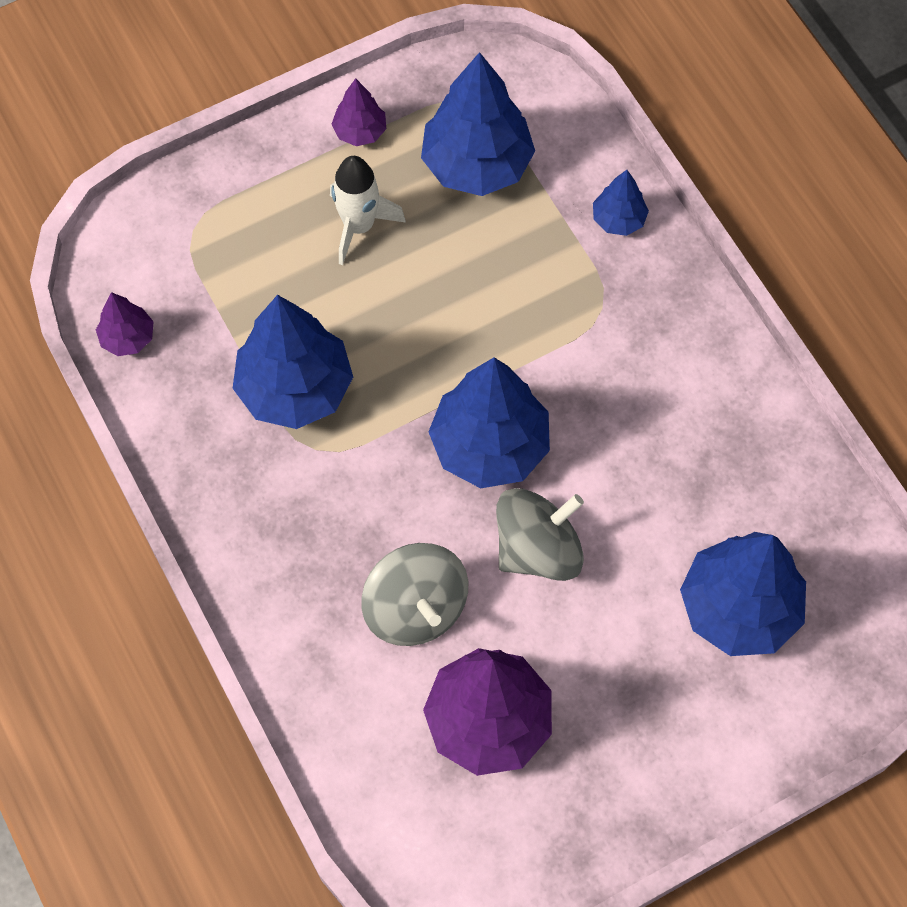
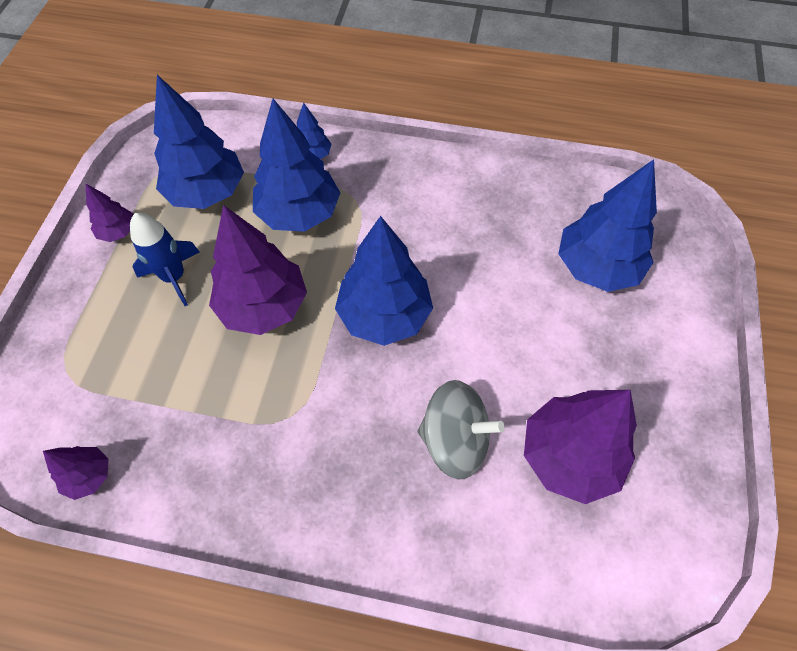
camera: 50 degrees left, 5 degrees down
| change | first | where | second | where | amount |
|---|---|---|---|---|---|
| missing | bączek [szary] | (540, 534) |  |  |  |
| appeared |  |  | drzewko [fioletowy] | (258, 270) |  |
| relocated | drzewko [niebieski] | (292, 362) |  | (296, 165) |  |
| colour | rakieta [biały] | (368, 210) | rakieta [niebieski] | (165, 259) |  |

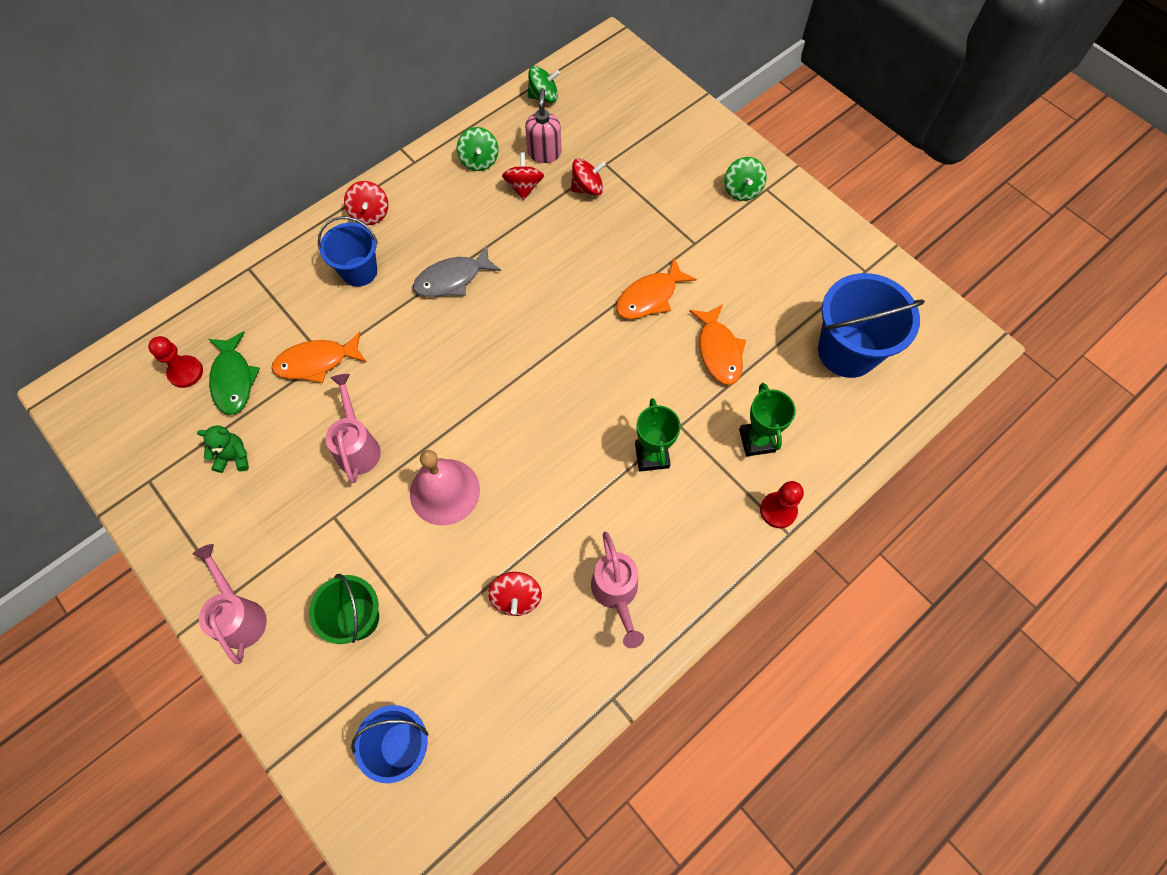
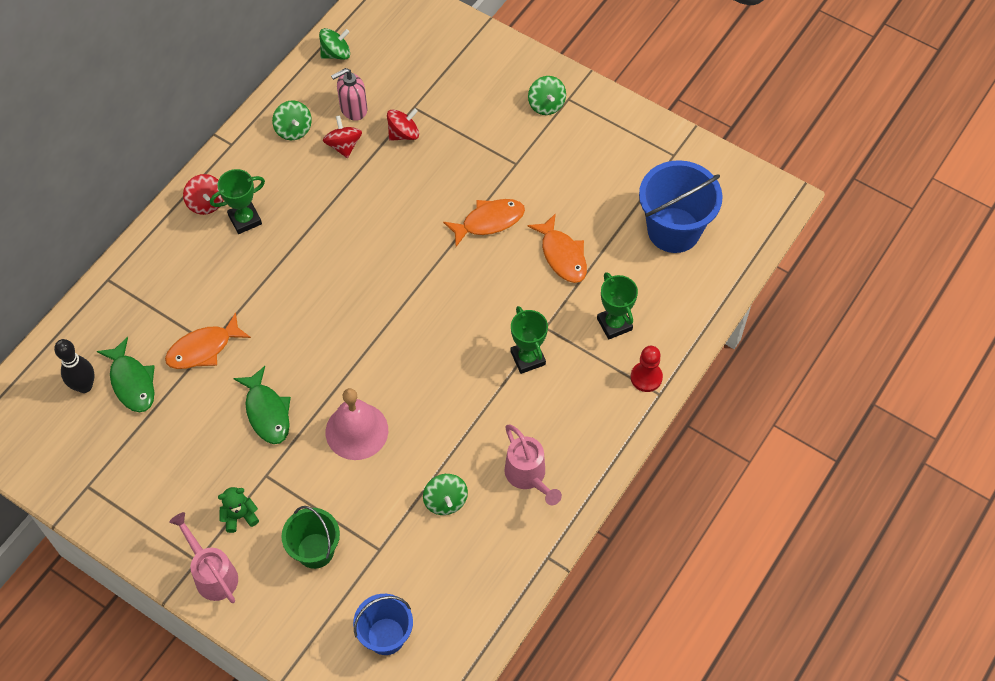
camera: 15 degrees left, 5 degrees down
| change | first | where | second | where | amount |
|---|---|---|---|---|---|
| missing | wiadro [niebieski] | (348, 251) |  |  |  |
| missing | ryba [szary] | (457, 271) |  |  |  |
| appeared |  |  | puchar [zielony] | (237, 201) |  |
| relocated | miś [zielony] | (223, 449) |  | (238, 510) |  |
| exchanged | pionek [czerwony] | (175, 362) | kręgiel [czarny] | (74, 366) |  |
| exchanged | konewka [różowy] | (353, 428) | ryba [zielony] | (262, 405) |  |
| colour | bączek [czerwony] | (515, 594) | bączek [zielony] | (445, 494) |  |
| spun | dozownik mydła [różowy] | (543, 125) |  | (349, 94) | 105 degrees counterclockwise |
| spun | ryba [pomarańczowy] | (656, 288) |  | (484, 223) | 150 degrees counterclockwise |

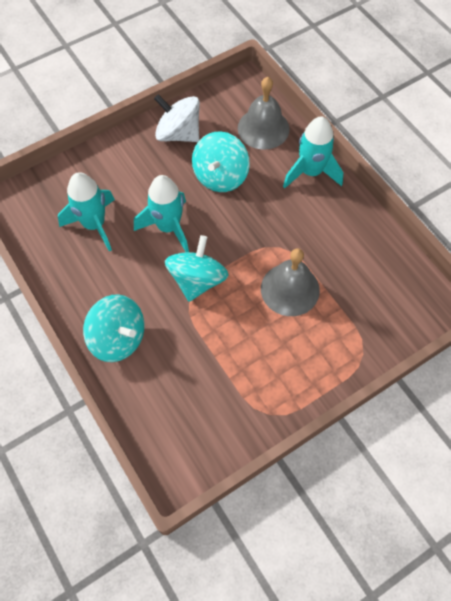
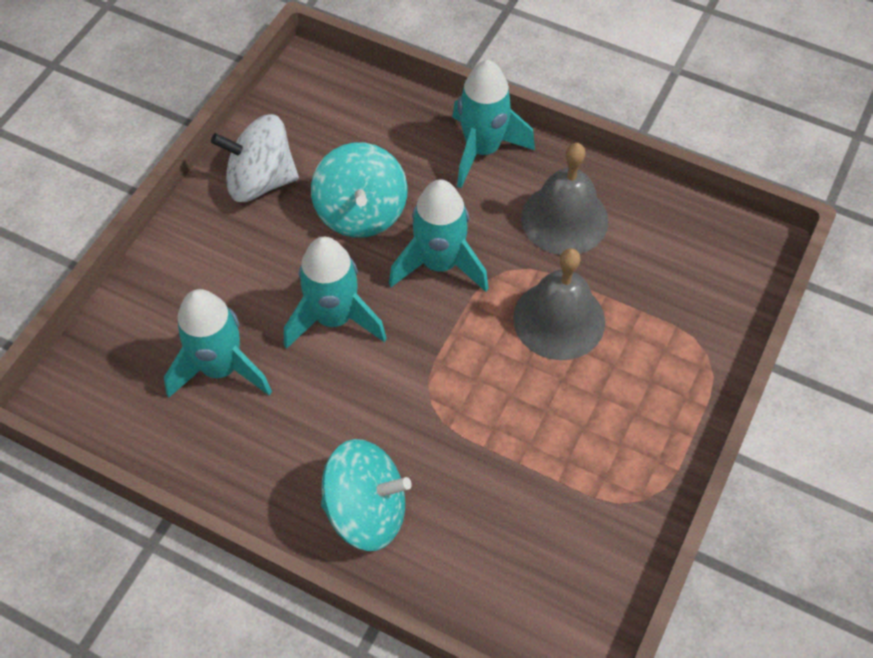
camera: 30 degrees left, 5 degrees down
| change | first | where | second | where | amount |
|---|---|---|---|---|---|
| missing | bączek [turkusowy] | (197, 268) |  |  |  |
| appeared |  |  | rakieta [turkusowy] | (439, 235) |  |
| relocated | dzwonek [szary] | (264, 113) |  | (565, 199) |  |

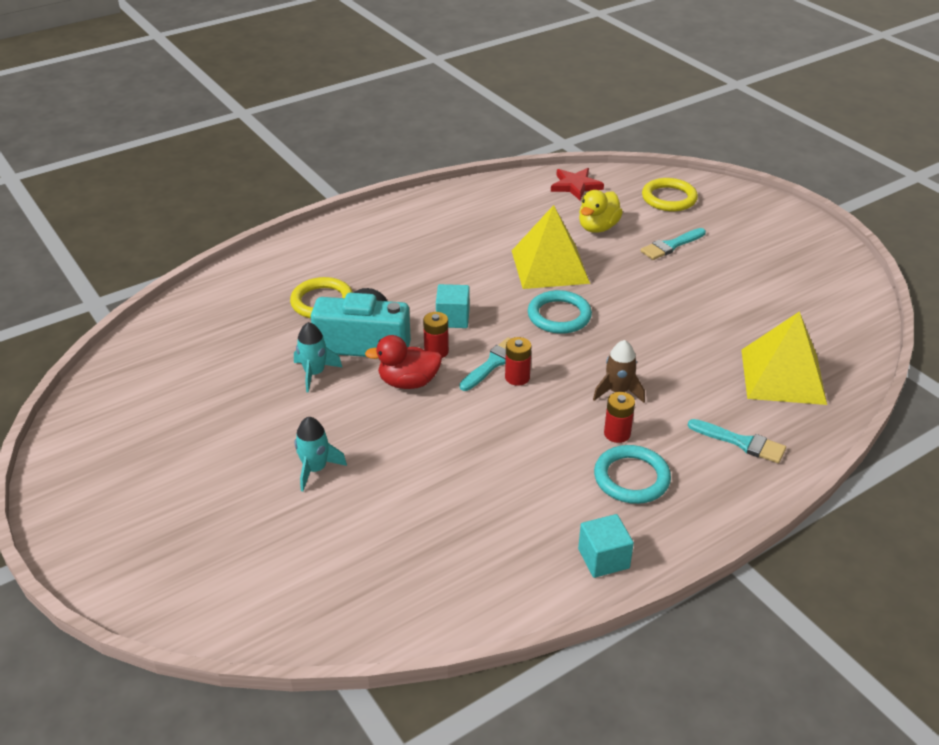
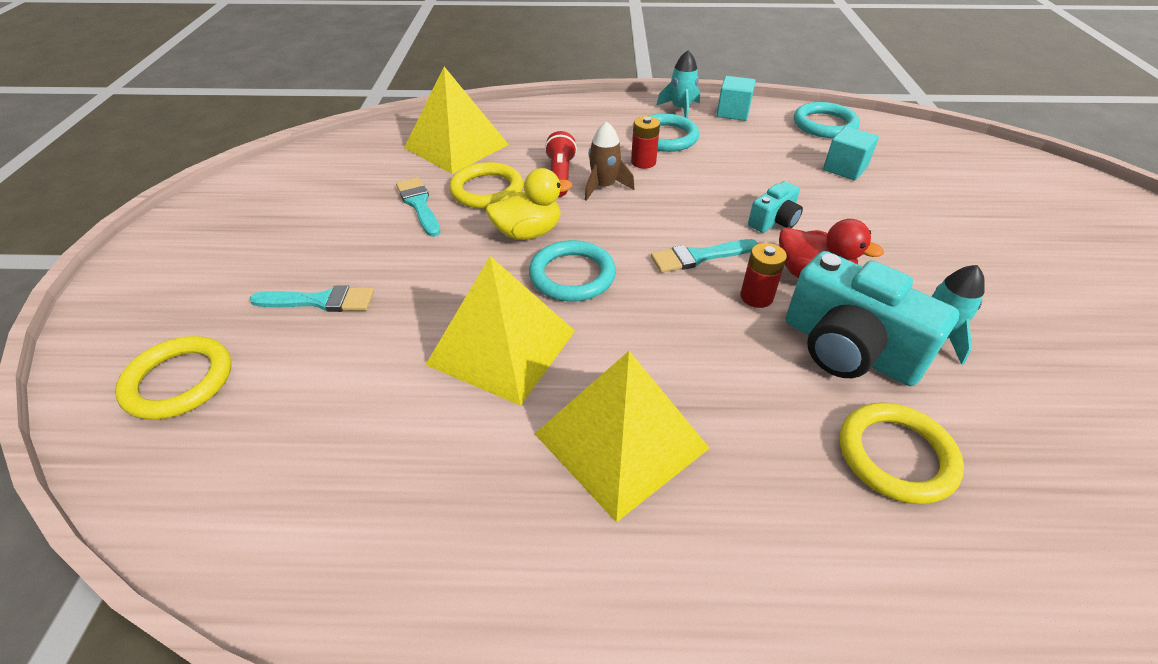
camera: 145 degrees left, 5 degrees up
| change | first | where | second | where | amount |
|---|---|---|---|---|---|
| missing | bateria [czerwony] | (518, 361) |  |  |  |
| missing | gwiazda [czerwony] | (577, 184) |  |  |  |
| appeared |  |  | pierścień [żółty] | (486, 185) |  |
| appeared |  |  | piramida [żółty] | (622, 436) |  |
| appeared |  |  | latarka [czerwony] | (561, 164) |  |
| appeared |  |  | aparat fotograficzny [turkusowy] | (775, 207) |  |
| appeared |  |  | pierścień [turkusowy] | (827, 120) |  |
| relocated | rakieta [turkusowy] | (321, 454) |  | (678, 84) |  |
| relocated | sześcian [turkusowy] | (453, 306) |  | (851, 153) |  |
| relocated | kaczka [żółty] | (601, 211) |  | (529, 204) |  |
| relocated | pędzel [turkusowy] | (737, 441) |  | (418, 207) |  |

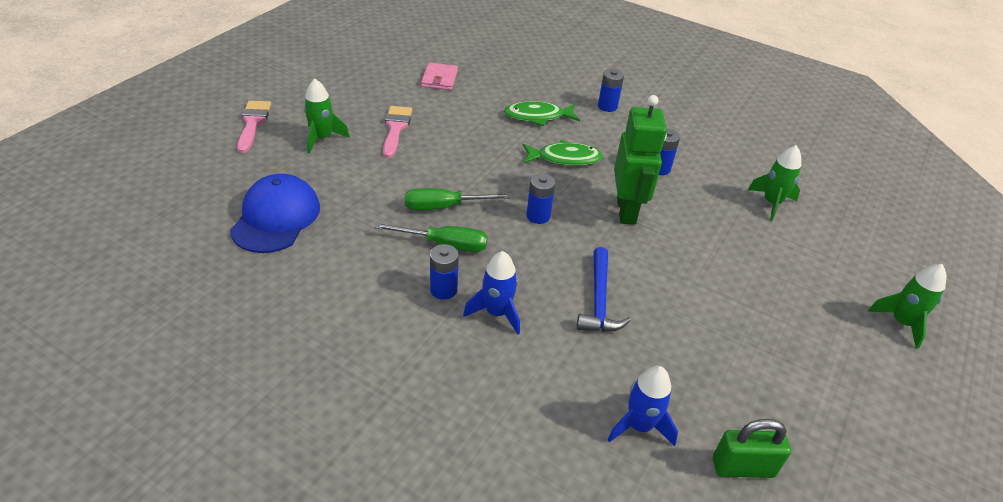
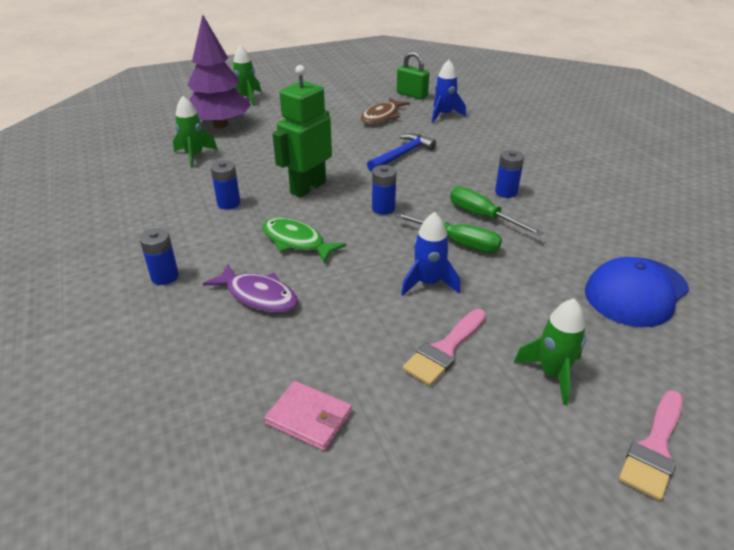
camera: 140 degrees left, 5 degrees down
| change | first | where | second | where | amount |
|---|---|---|---|---|---|
| appeared |  |  | drzewko [fioletowy] | (219, 71) |  |
| appeared |  |  | ryba [brązowy] | (385, 110) |  |
| relocated | rakieta [niebieski] | (491, 292) |  | (430, 254) |  |
| colour | ryba [zielony] | (542, 113) | ryba [fioletowy] | (250, 288) |  |
| spun | portfel [różowy] | (439, 76) |  | (308, 416) | 75 degrees clockwise |

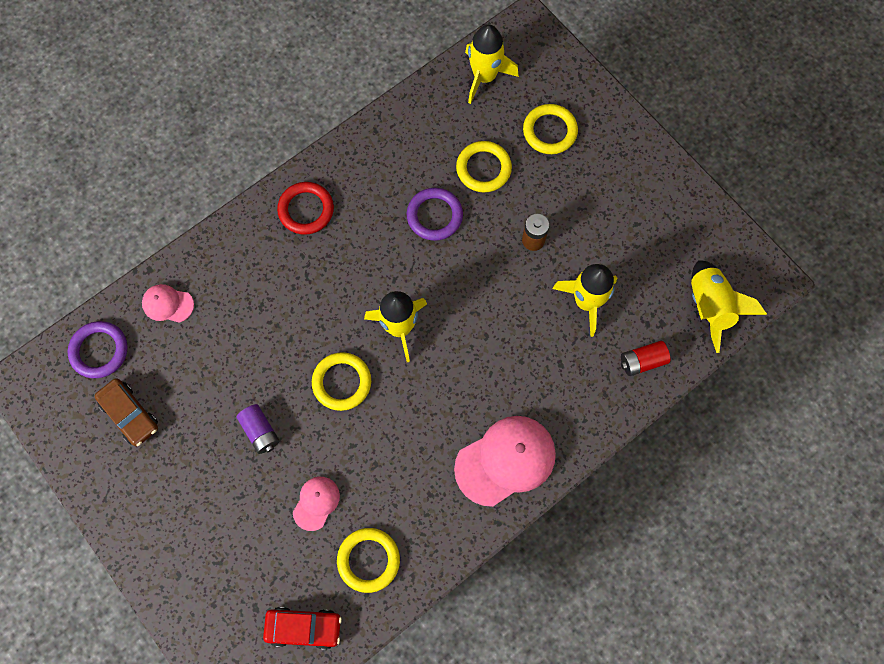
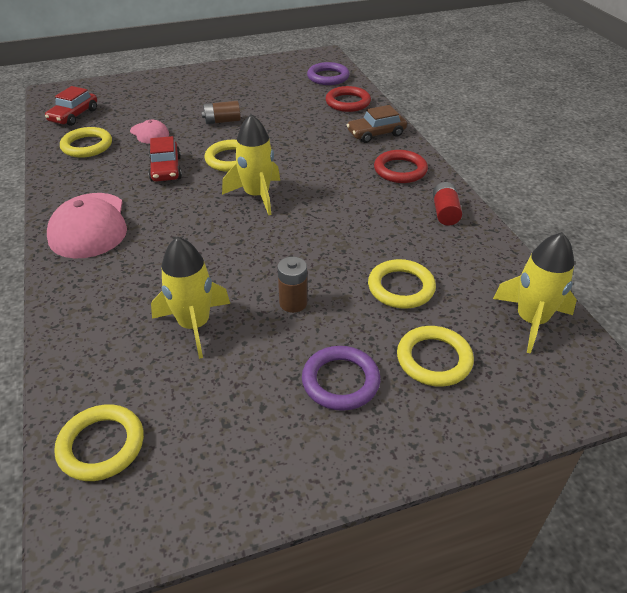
camera: 110 degrees right, 30 degrees down
| change | first | where | second | where | amount |
|---|---|---|---|---|---|
| appeared |  |  | samochód [czerwony] | (165, 159) |  |
| relocated | samochód [brązowy] | (126, 412) |  | (377, 124) |  |
| relocated | pierścień [fioletowy] | (434, 214) |  | (341, 378) |  |
| relocated | bateria [czerwony] | (645, 358) |  | (447, 203) |  |
| exchanged | czapka [różowy] | (168, 303) | pierścień [czerwony] | (348, 99) |  |
| exchanged | rakieta [żółty] | (729, 306) | pierścień [żółty] | (99, 442) |  |
| colour | bateria [fioletowy] | (258, 429) | bateria [brązowy] | (221, 112) |  |

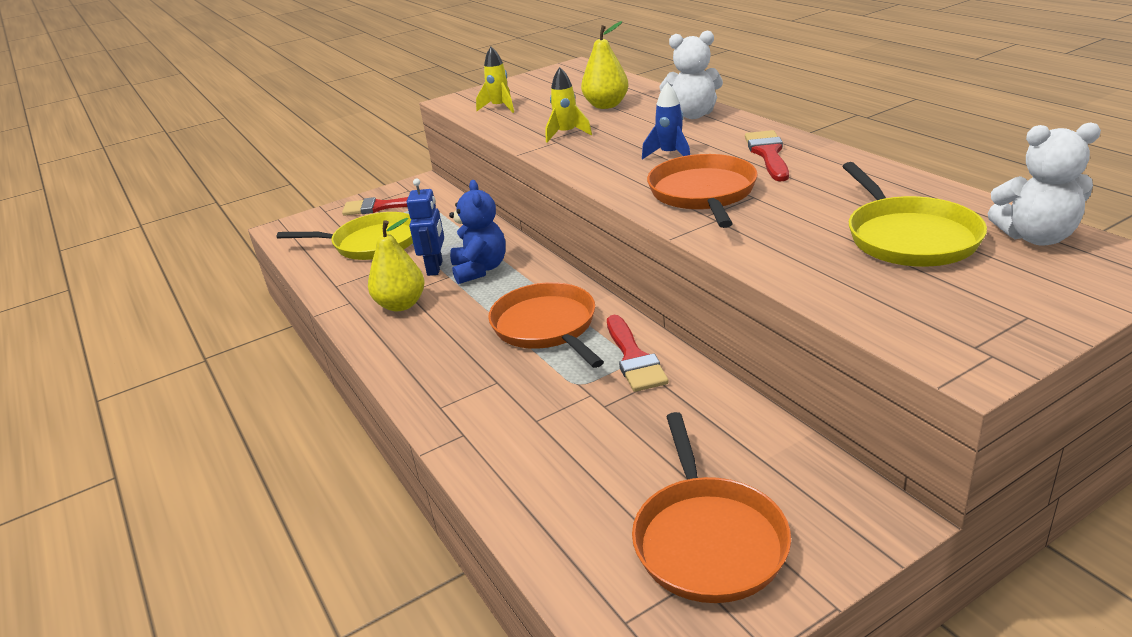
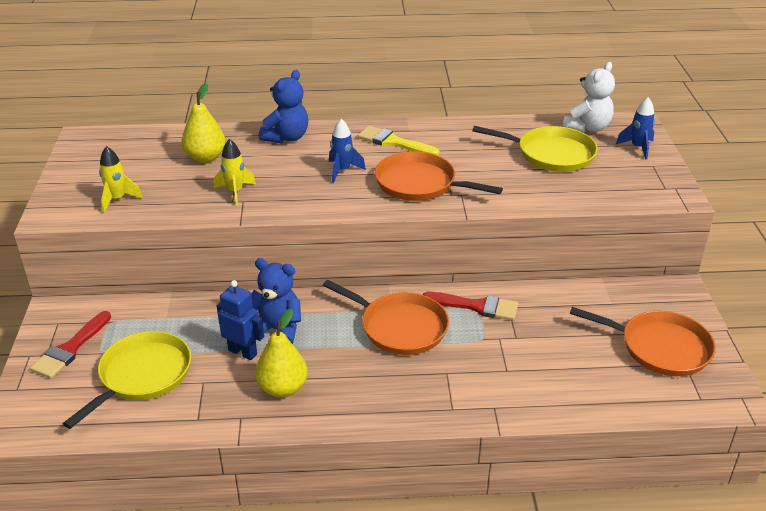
camera: 65 degrees left, 5 degrees up
| change | first | where | second | where | amount |
|---|---|---|---|---|---|
| appeared |  |  | rakieta [niebieski] | (635, 128) |  |
| colour | miś [biały] | (691, 75) | miś [niebieski] | (283, 106) |  |
| colour | pędzel [czerwony] | (767, 155) | pędzel [żółty] | (398, 140) |  |
| spun | patelnia [pomarańczowy] | (546, 325) |  | (386, 317) | 150 degrees counterclockwise |

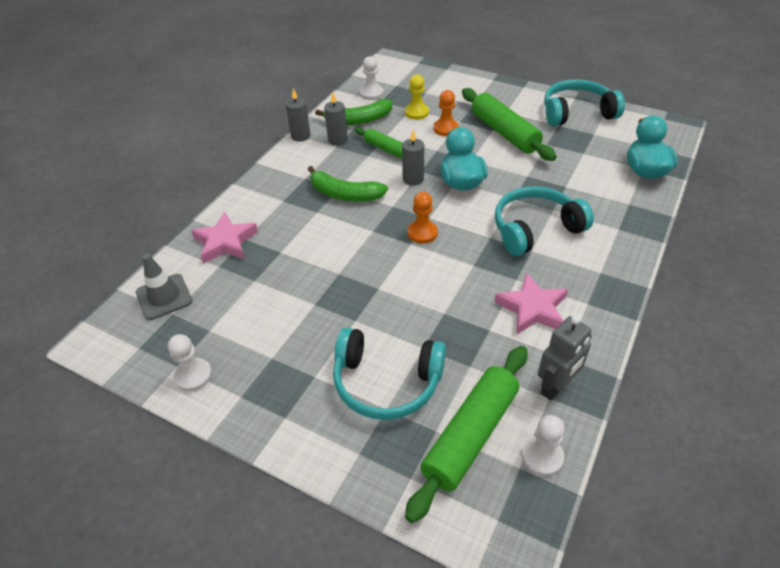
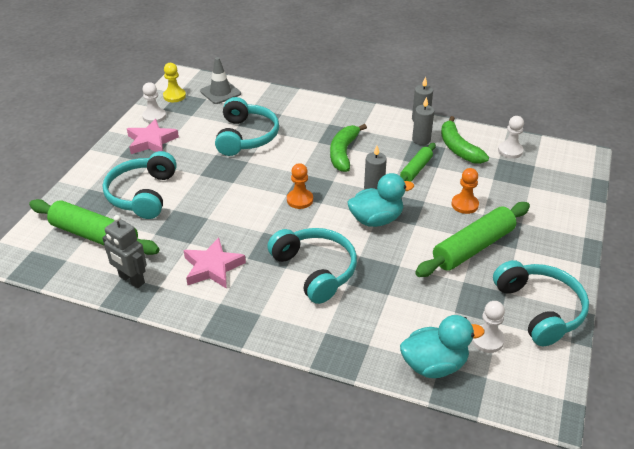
camera: 80 degrees right, 5 degrees down
| change | first | where | second | where | amount |
|---|---|---|---|---|---|
| appeared |  |  | słuchawki [turkusowy] | (247, 126) |  |
| relocated | gwiazda [różowy] | (224, 238) |  | (153, 136) |  |
| relocated | pionek [żółty] | (417, 97) |  | (174, 82) |  |
| relocated | pionek [biały] | (543, 446) |  | (488, 327) |  |

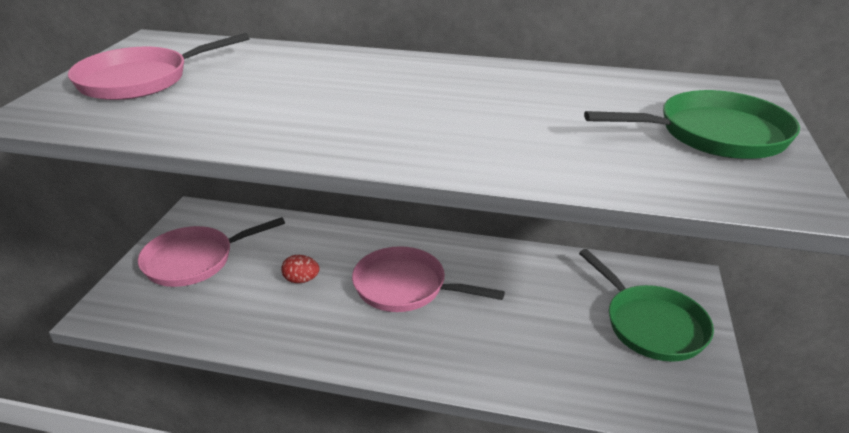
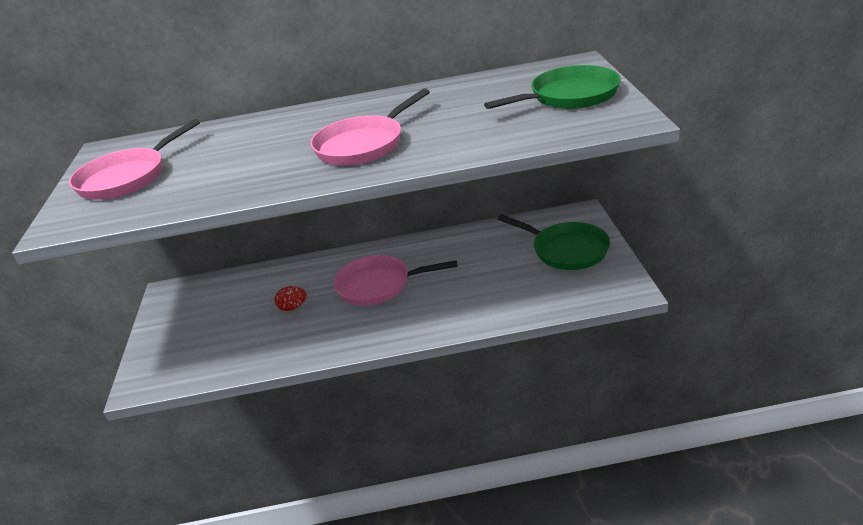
camera: 15 degrees left, 0 degrees up
| change | first | where | second | where | amount |
|---|---|---|---|---|---|
| relocated | patelnia [różowy] | (211, 252) |  | (370, 126) |  |

